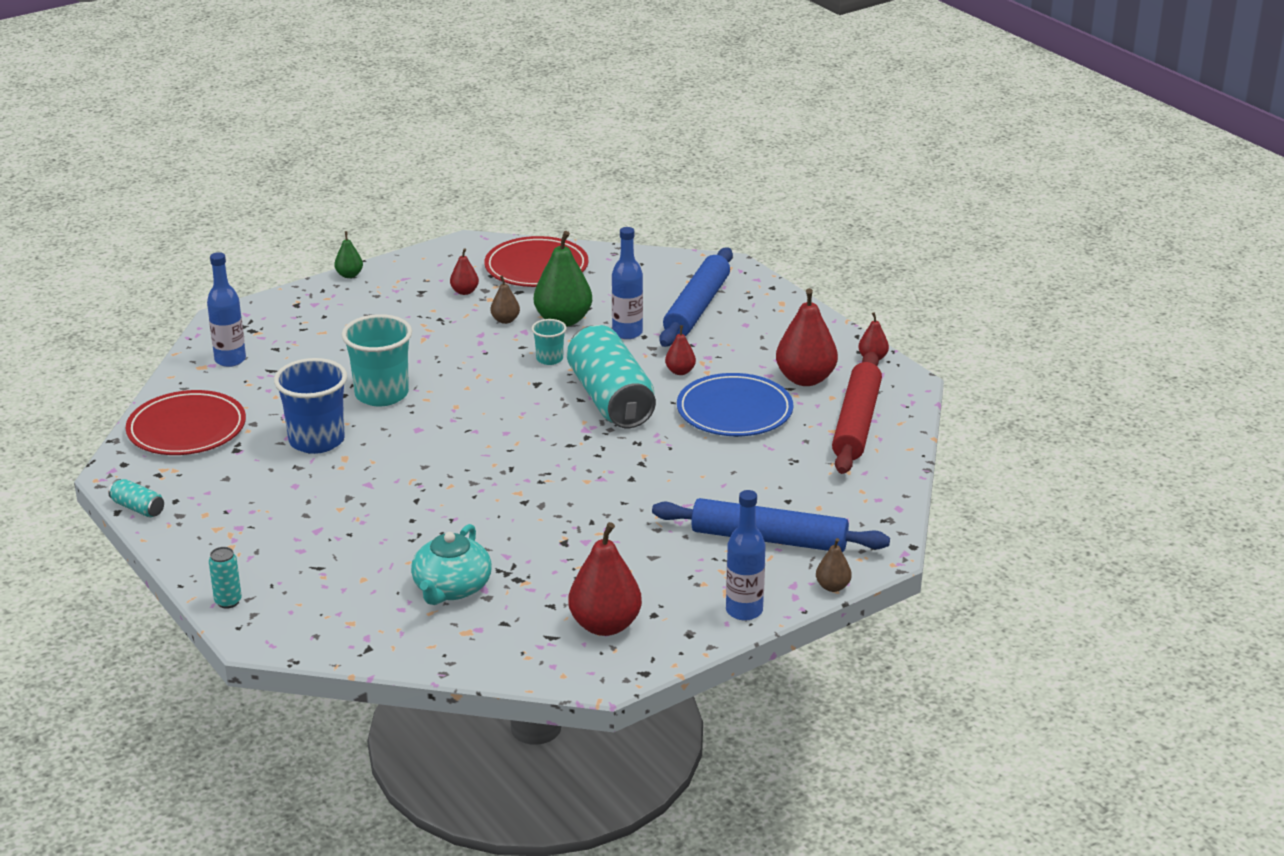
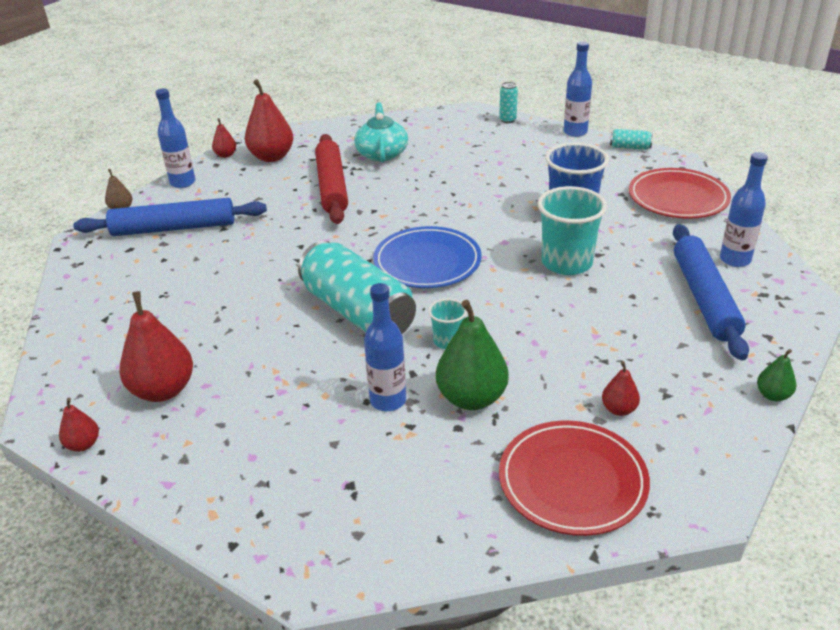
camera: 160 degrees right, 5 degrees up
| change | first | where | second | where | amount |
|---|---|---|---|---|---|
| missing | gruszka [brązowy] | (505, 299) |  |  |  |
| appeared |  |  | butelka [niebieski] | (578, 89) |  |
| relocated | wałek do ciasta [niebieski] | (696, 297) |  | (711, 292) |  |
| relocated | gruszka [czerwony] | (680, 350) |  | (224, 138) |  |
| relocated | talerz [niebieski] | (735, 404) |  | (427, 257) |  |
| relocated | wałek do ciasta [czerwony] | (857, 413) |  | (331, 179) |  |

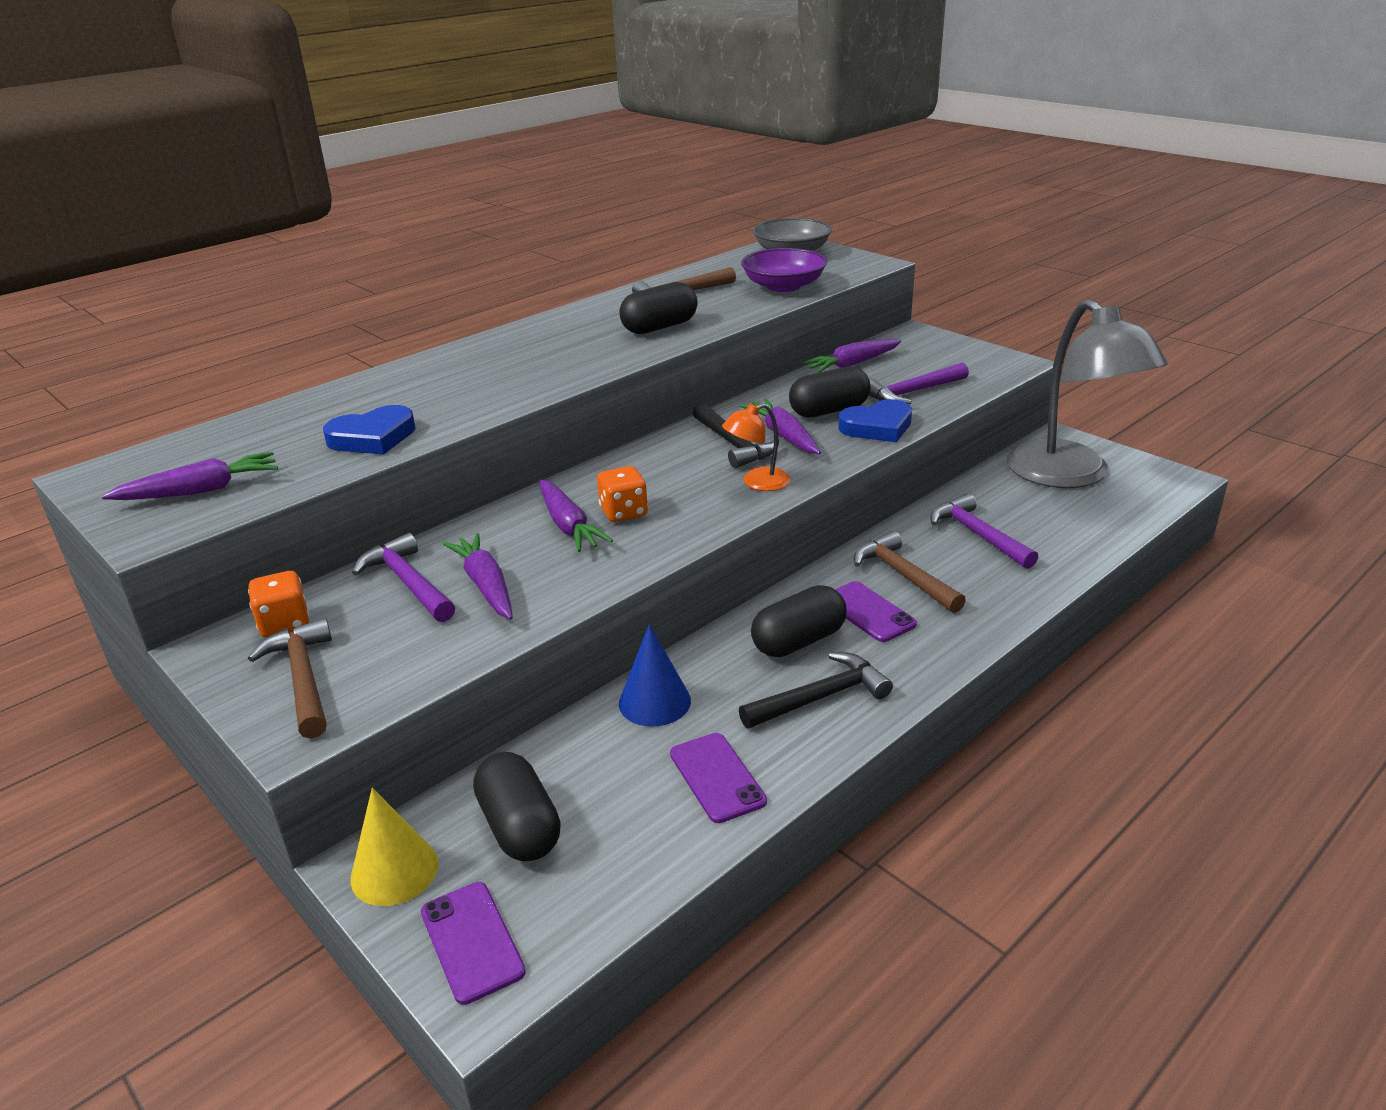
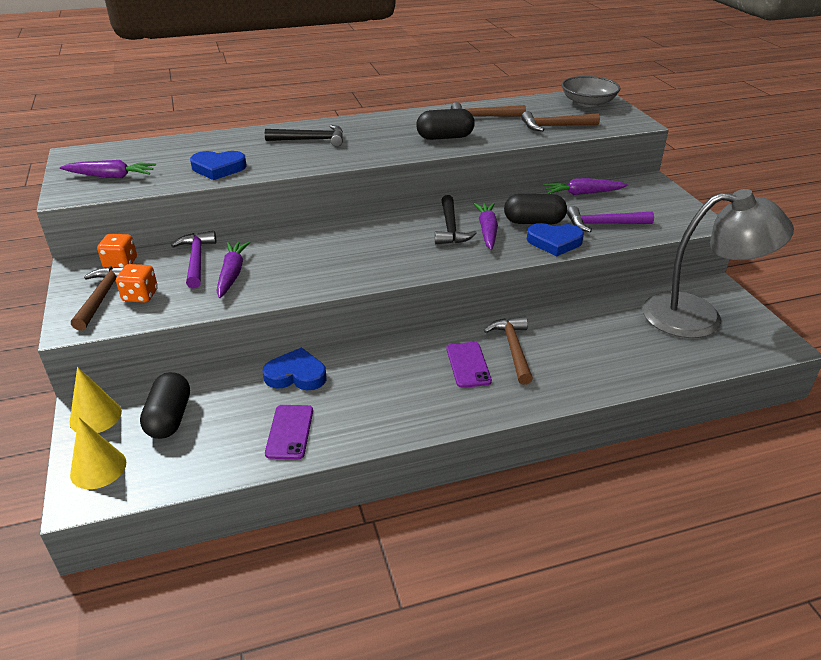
camera: 25 degrees right, 5 degrees up
| change | first | where | second | where | amount |
|---|---|---|---|---|---|
| missing | marchewka [fioletowy] | (576, 515) |  |  |  |
| missing | lampka [pomarańczowy] | (756, 447) |  |  |  |
| missing | kapsułka [czarny] | (799, 621) |  |  |  |
| missing | młotek [fioletowy] | (984, 531) |  |  |  |
| relocated | kostka do gry [pomarańczowy] | (622, 494) |  | (137, 283) |  |
| relocated | młotek [czarny] | (816, 690) |  | (304, 136) |  |
| exchanged | telefon [fioletowy] | (473, 943) | stożek [żółty] | (98, 453) |  |
| exchanged | stożek [niebieski] | (655, 675) | serce [niebieski] | (295, 368) |  |
| exchanged | miska [fioletowy] | (784, 270) | młotek [brązowy] | (560, 121) |  |
| spun | lampka [szary] | (1087, 393) |  | (718, 263) | 90 degrees counterclockwise |

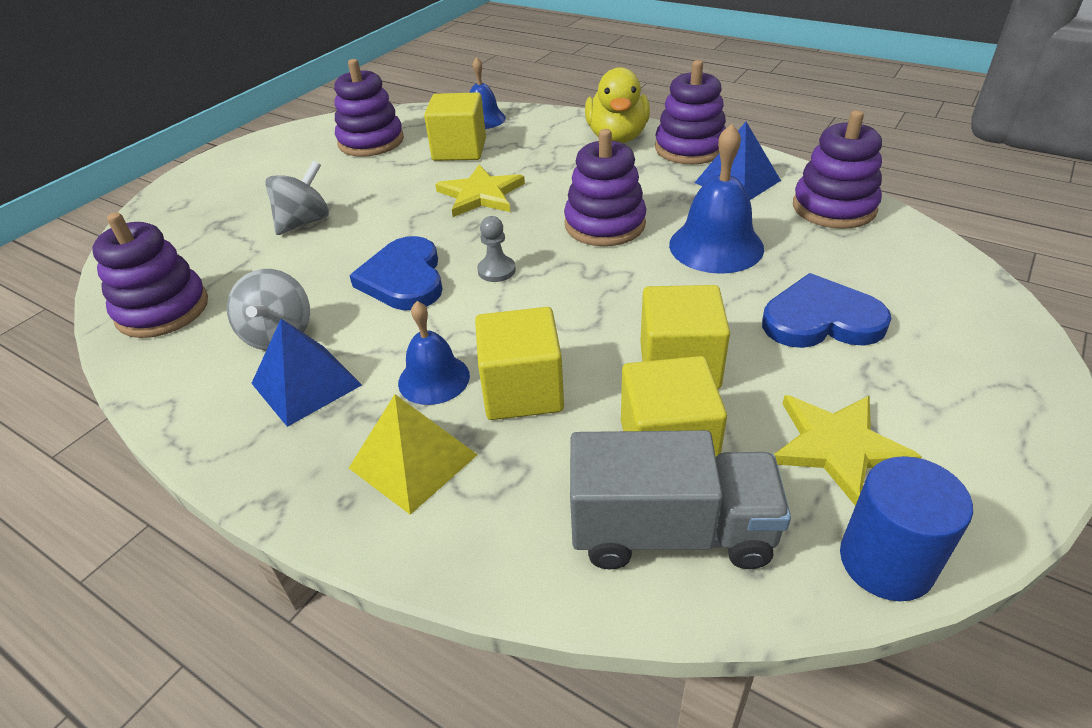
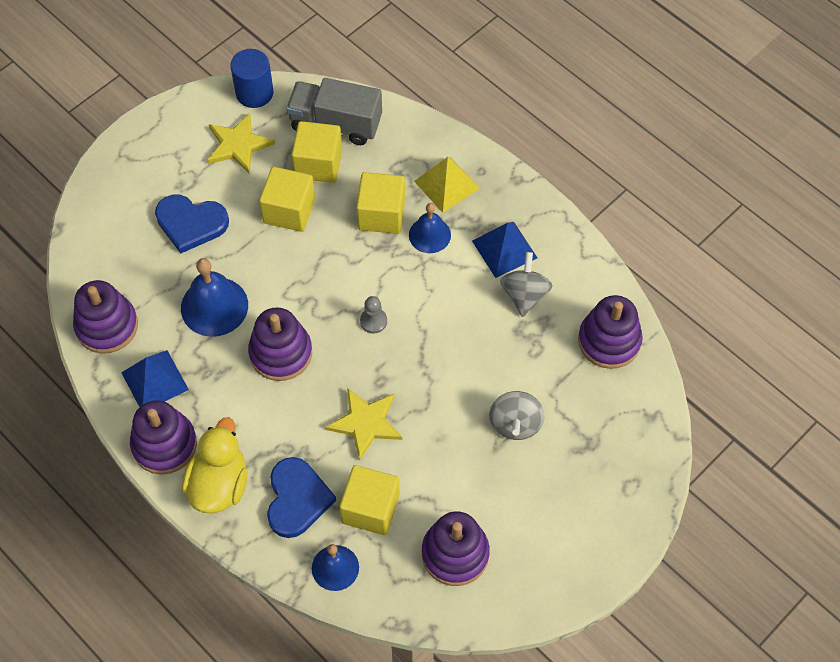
camera: 170 degrees left, 20 degrees up
| change | first | where | second | where | amount |
|---|---|---|---|---|---|
| relocated | serce [niebieski] | (396, 273) |  | (301, 497) |  |
| spun | bączek [szary] | (297, 198) |  | (517, 415) | 45 degrees counterclockwise |

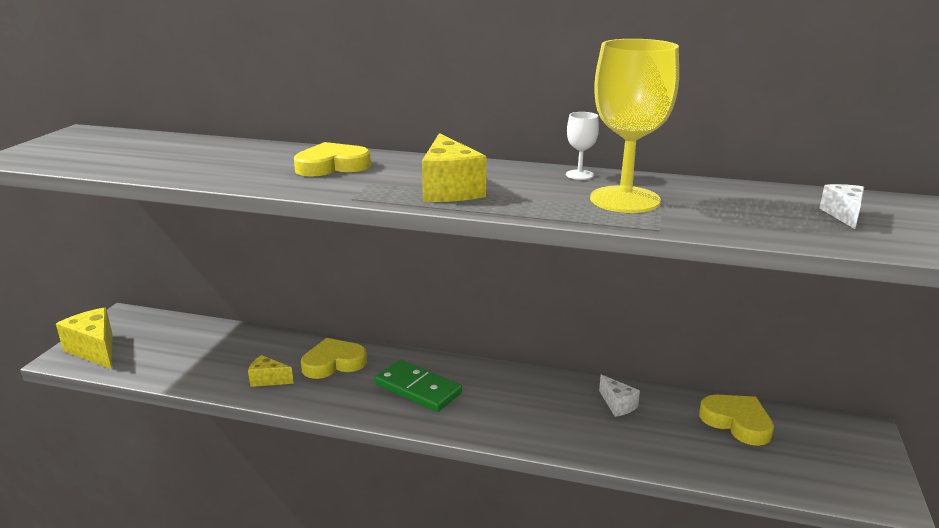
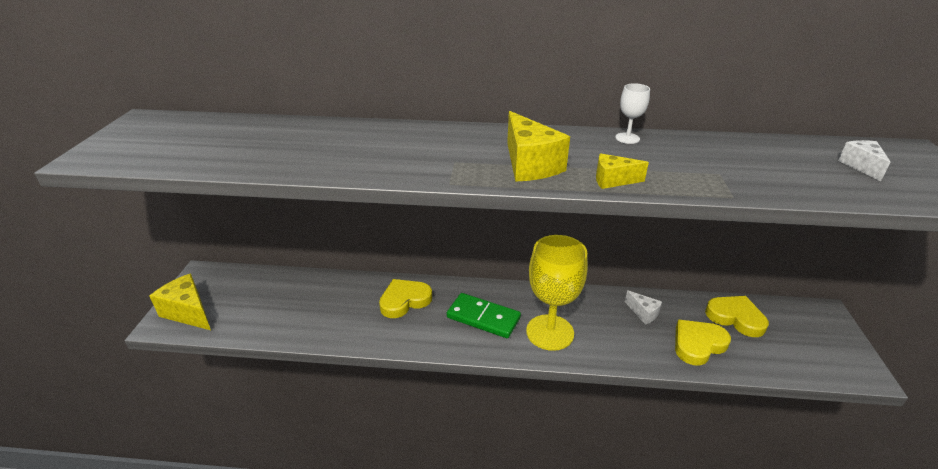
camera: 10 degrees left, 10 degrees up
| change | first | where | second | where | amount |
|---|---|---|---|---|---|
| relocated | ser [żółty] | (271, 371) |  | (622, 171) |  |
| relocated | serce [żółty] | (332, 159) |  | (703, 343) |  |
| relocated | kielich [żółty] | (634, 126) |  | (557, 293) |  |

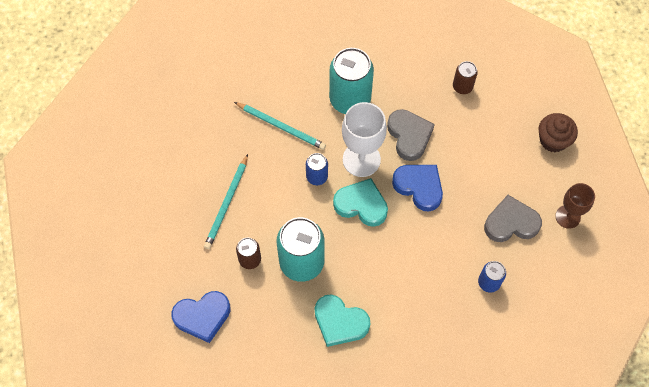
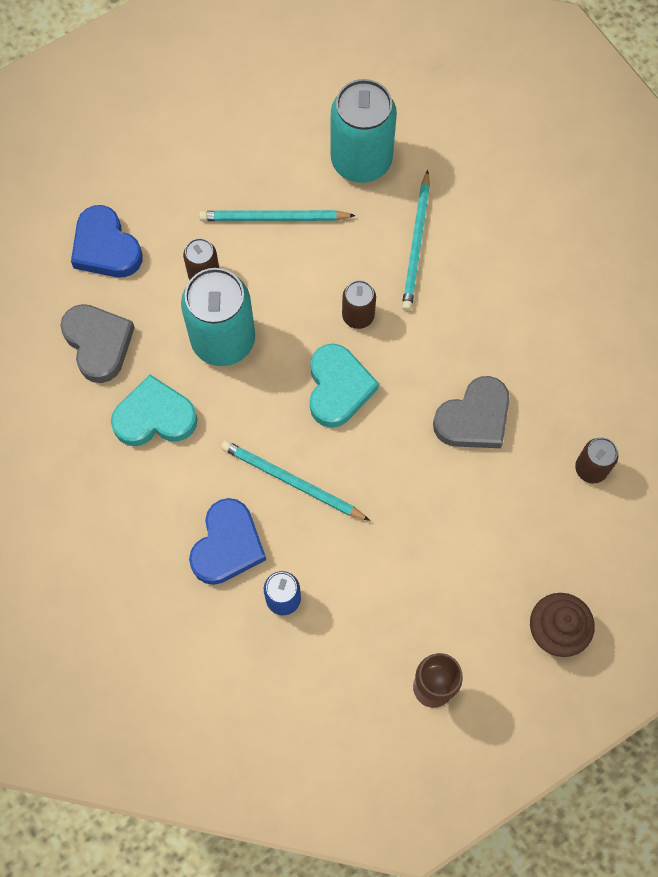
camera: 70 degrees right, 5 degrees up
| change | first | where | second | where | amount |
|---|---|---|---|---|---|
| missing | kielich [biały] | (364, 139) |  |  |  |
| appeared |  |  | ołówek [turkusowy] | (295, 480) |  |
| relocated | puszka [turkusowy] | (351, 81) |  | (364, 131) |  |
| relocated | serce [niebieski] | (417, 188) |  | (227, 541) |  |
| relocated | serce [szary] | (513, 218) |  | (97, 343) |  |
| colour | puszka [niebieski] | (317, 169) | puszka [brązowy] | (359, 304) |  |
| spun | serce [turkusowy] | (342, 321) |  | (154, 410) | 75 degrees clockwise |

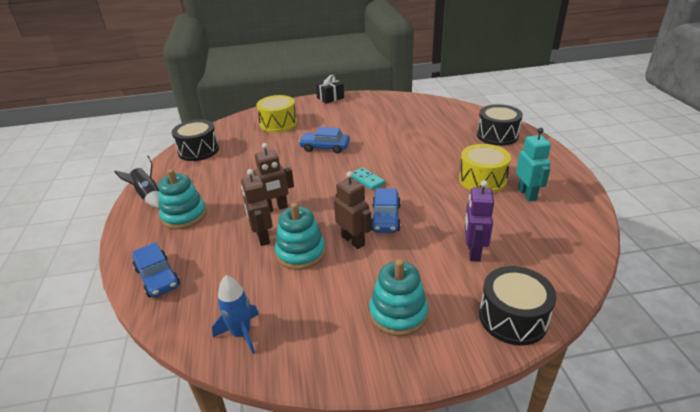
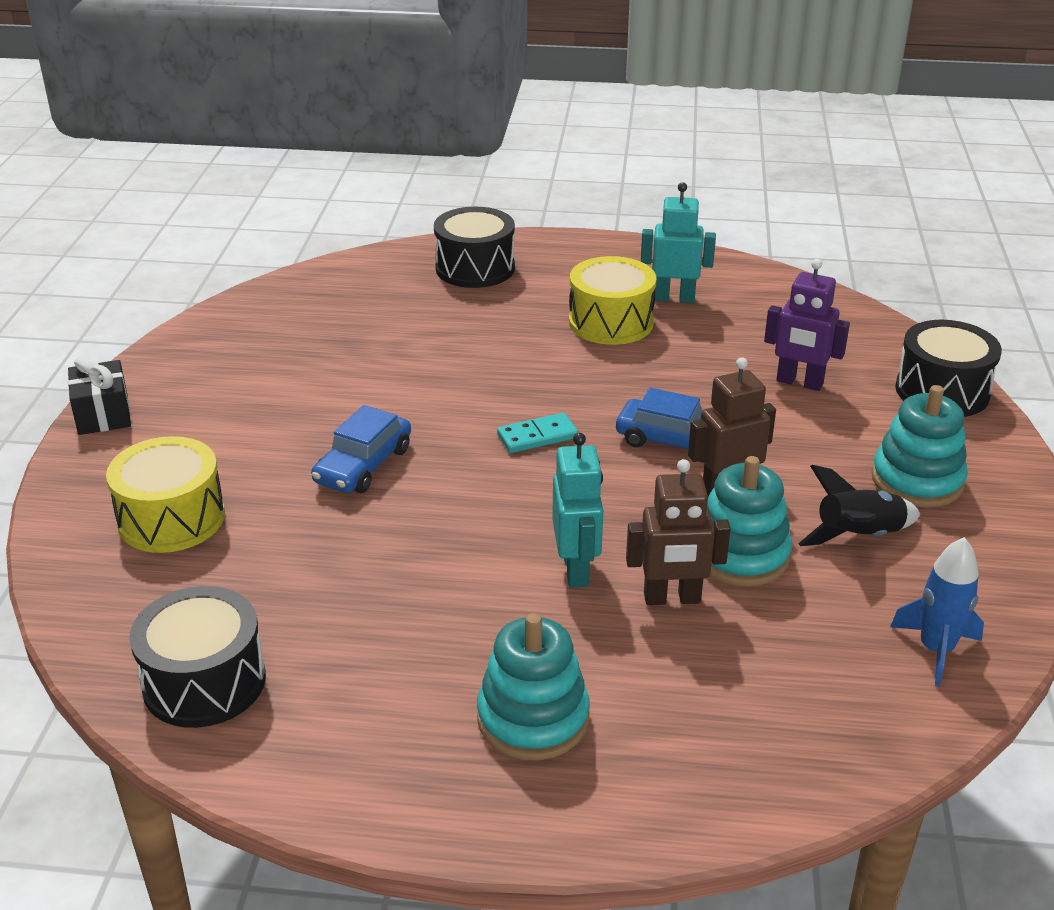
camera: 75 degrees left, 0 degrees up
| change | first | where | second | where | amount |
|---|---|---|---|---|---|
| missing | samochód [niebieski] | (156, 270) |  |  |  |
| relocated | rakieta [czarny] | (136, 182) |  | (859, 505) |  |
| colour | robot [brązowy] | (273, 177) | robot [turkusowy] | (577, 510) |  |

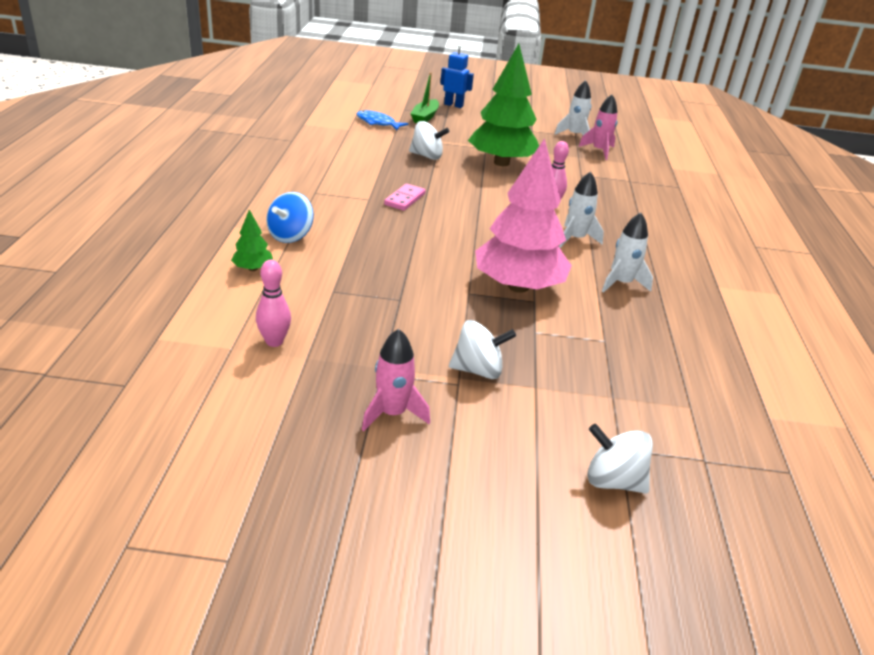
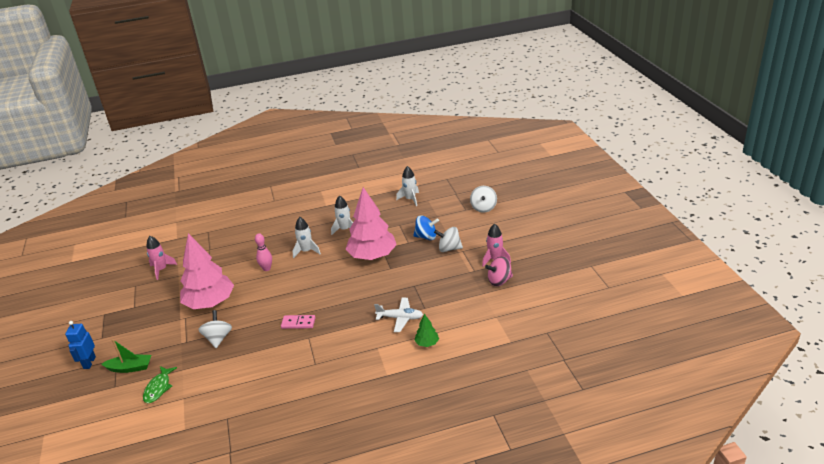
camera: 105 degrees left, 0 degrees up
| change | first | where | second | where | amount |
|---|---|---|---|---|---|
| missing | kręgiel [różowy] | (273, 303) |  |  |  |
| appeared |  |  | samolot [biały] | (398, 315) |  |
| appeared |  |  | bączek [różowy] | (499, 271) |  |
| relocated | bączek [niebieski] | (290, 217) |  | (426, 227) |  |
| relocated | rakieta [biały] | (573, 107) |  | (407, 186) |  |
| colour | ryba [niebieski] | (382, 120) | ryba [zielony] | (160, 384) |  |
| colour | drzewko [zielony] | (503, 105) | drzewko [różowy] | (207, 271) |  |
| spun | bączek [biały] | (482, 349) |  | (448, 239) | 60 degrees counterclockwise |

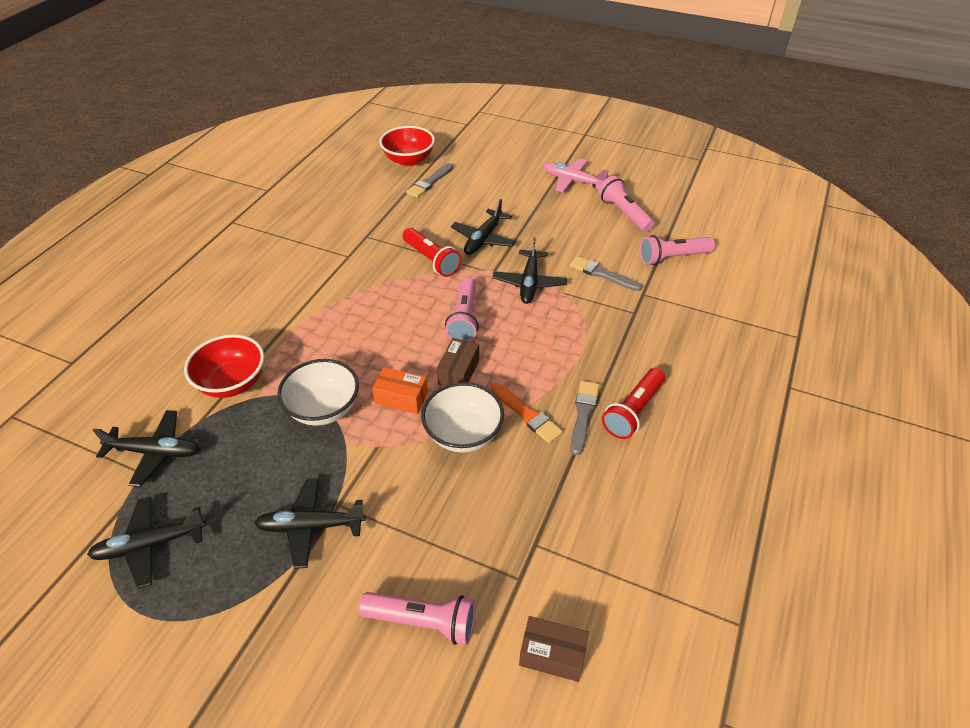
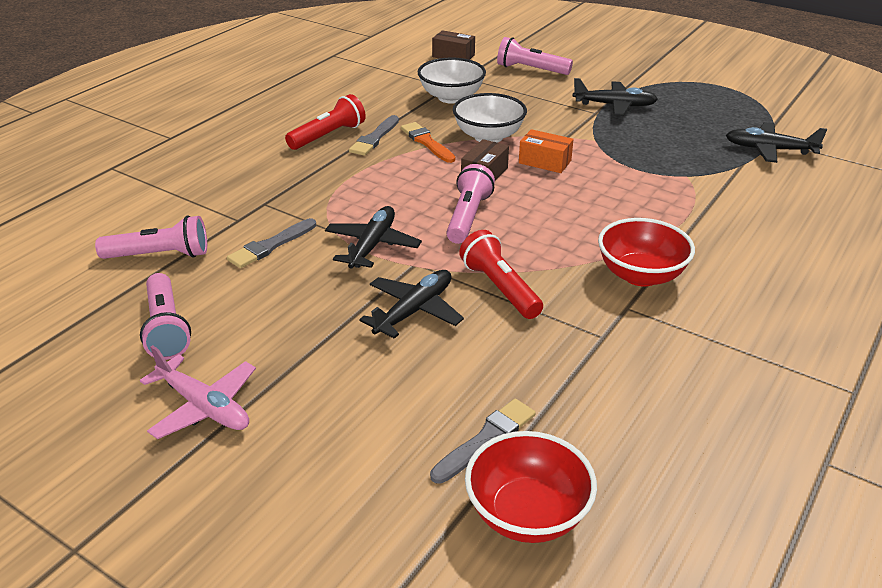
camera: 170 degrees left, 10 degrees down
| change | first | where | second | where | amount |
|---|---|---|---|---|---|
| missing | samolot [czarny] | (146, 542) |  |  |  |
| relocated | miska [czerwony] | (224, 366) |  | (646, 252) |  |
| relocated | miska [biały] | (318, 392) |  | (452, 80) |  |
| spun | pędzel [szary] | (606, 273) |  | (271, 243) | 90 degrees clockwise |

